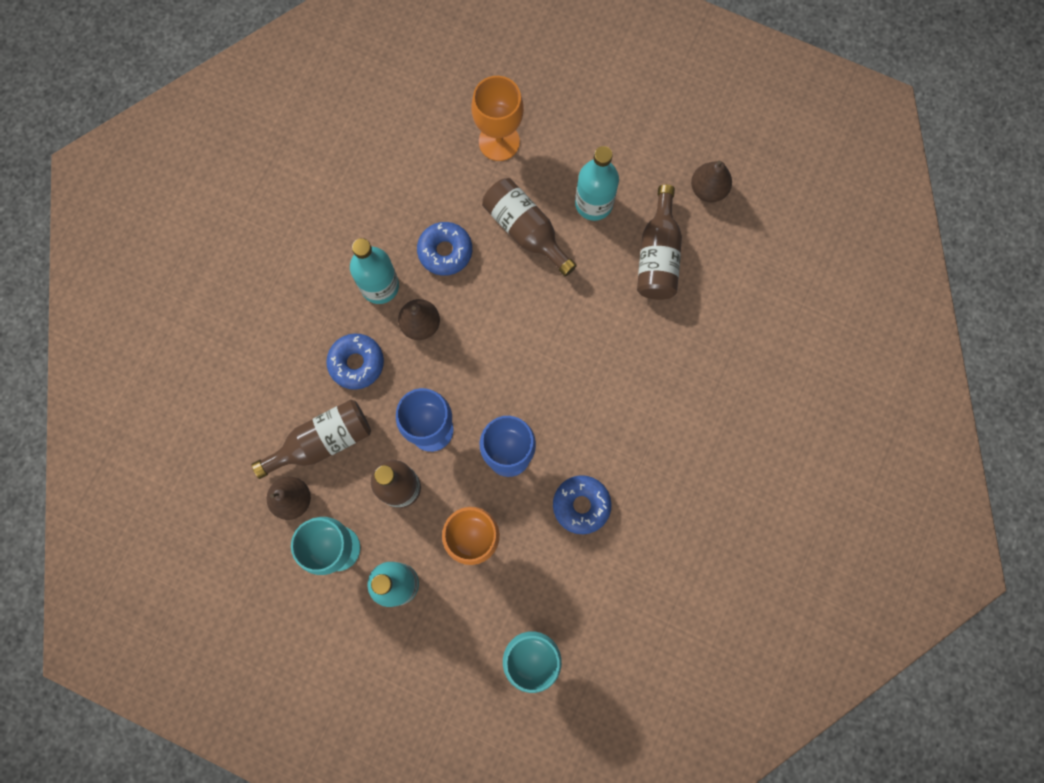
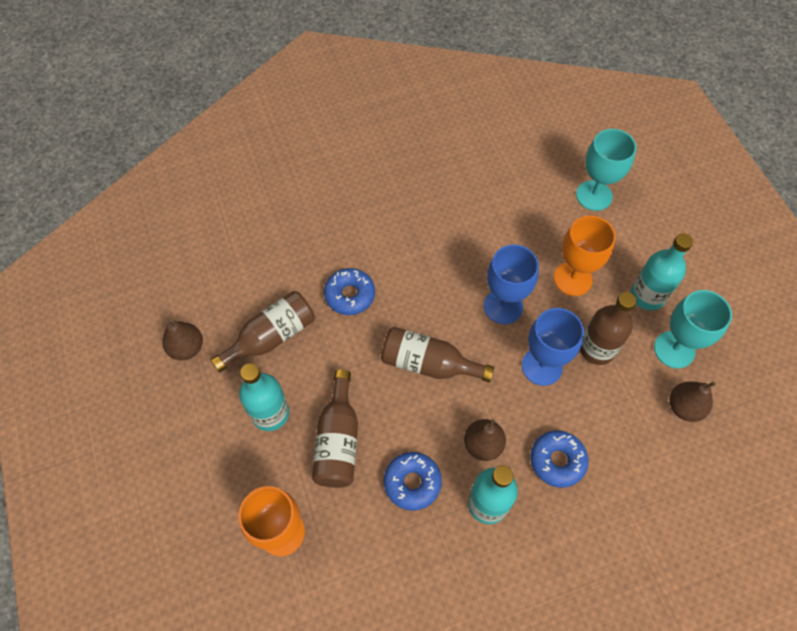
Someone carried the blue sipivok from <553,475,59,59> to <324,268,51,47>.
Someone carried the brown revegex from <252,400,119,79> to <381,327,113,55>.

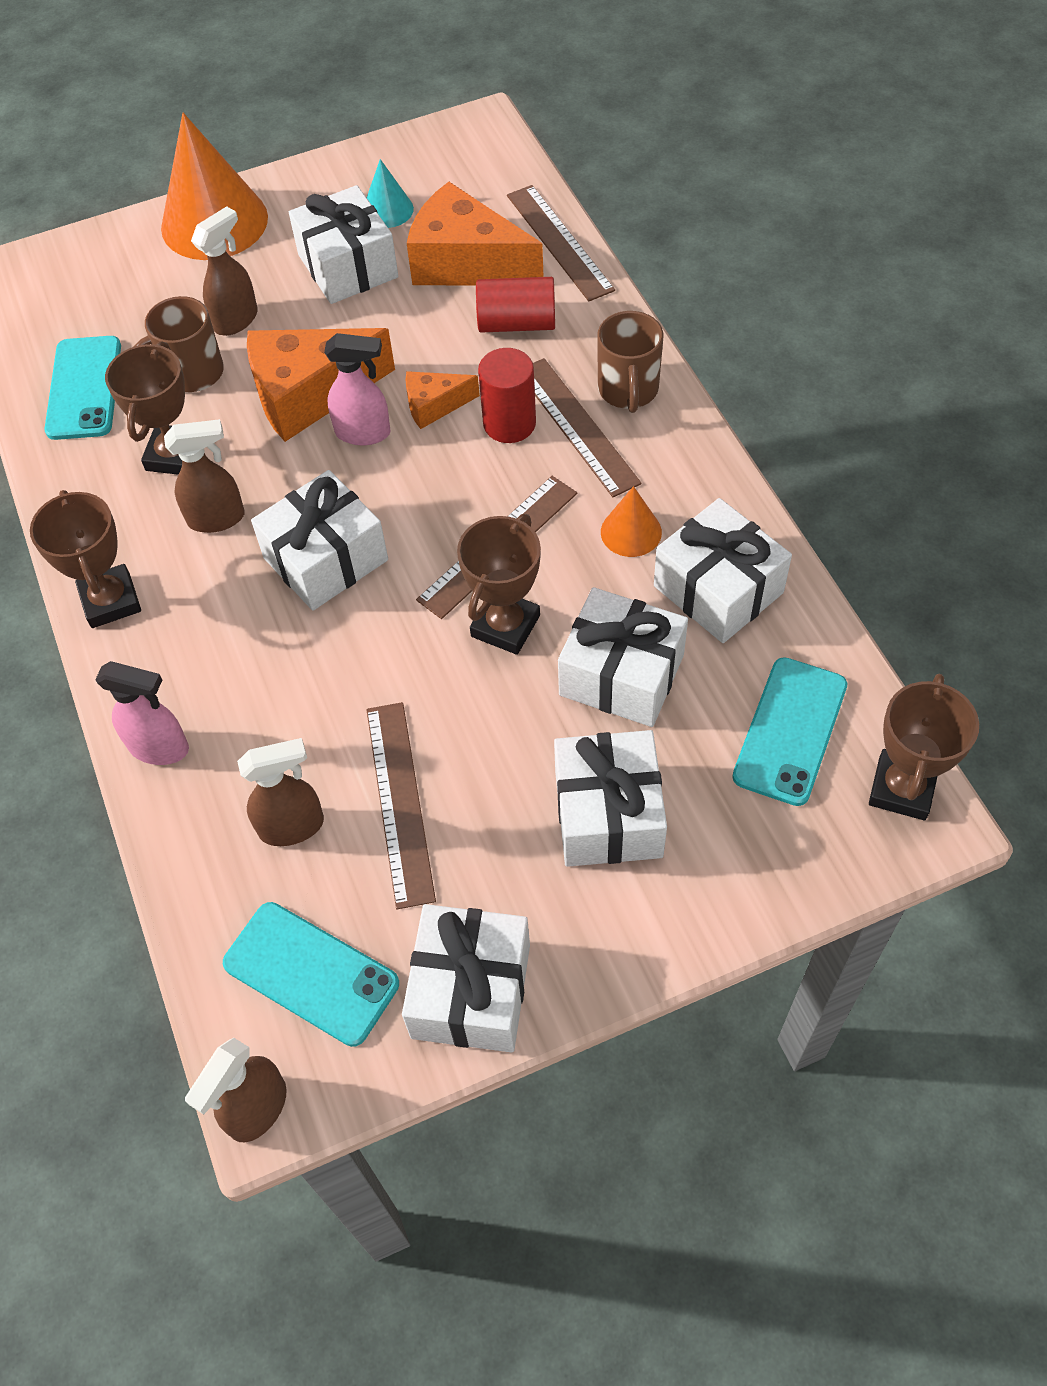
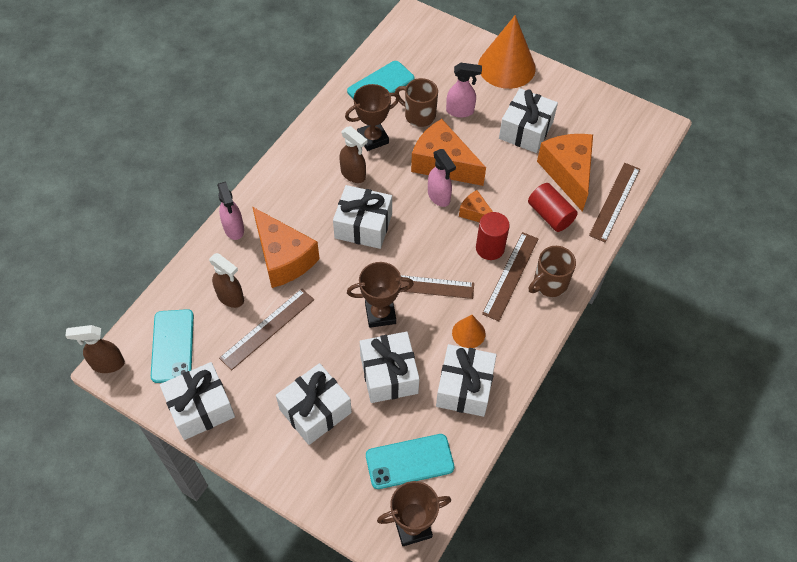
Someone put down the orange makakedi at <253,207,67,81>.
Someone repainted the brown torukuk at <191,206,67,130>, which became the pink torukuk at <446,63,36,55>.
Someone took away the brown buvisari at <30,490,111,138>.
Someone took away the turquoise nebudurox at <367,159,47,69>.

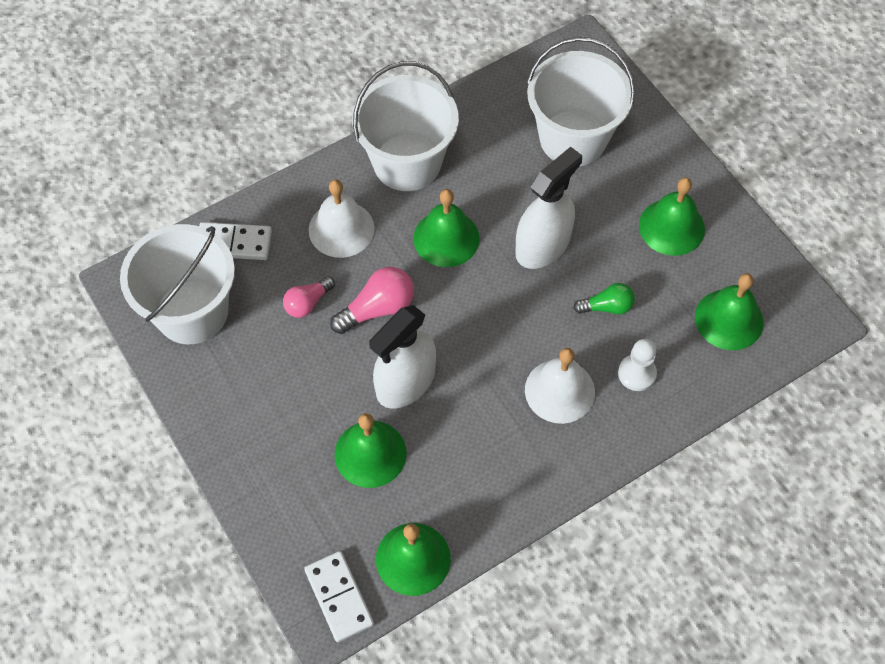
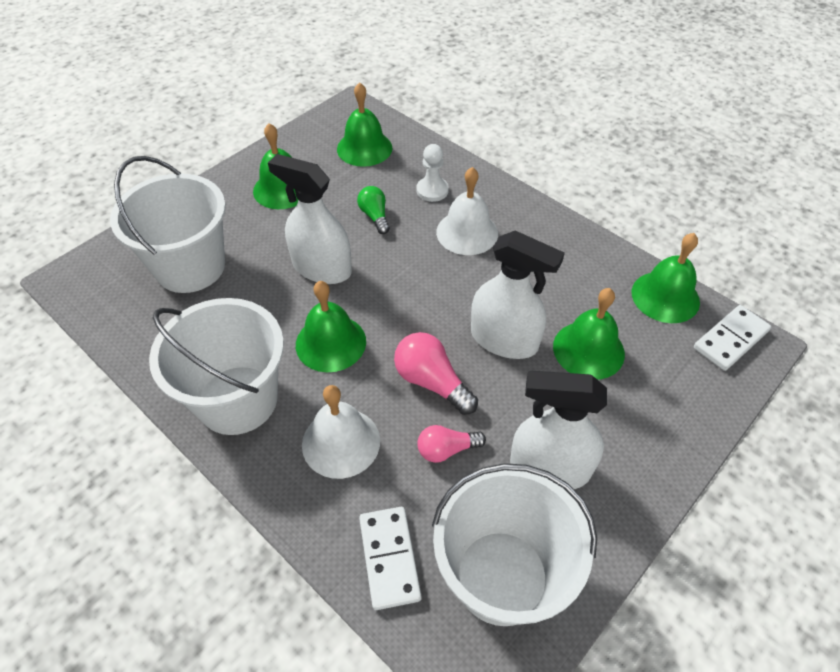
Someone rotated the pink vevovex at <283,276,52,42> by 135 degrees clockwise.
Someone put down the white torukuk at <510,371,97,118>.

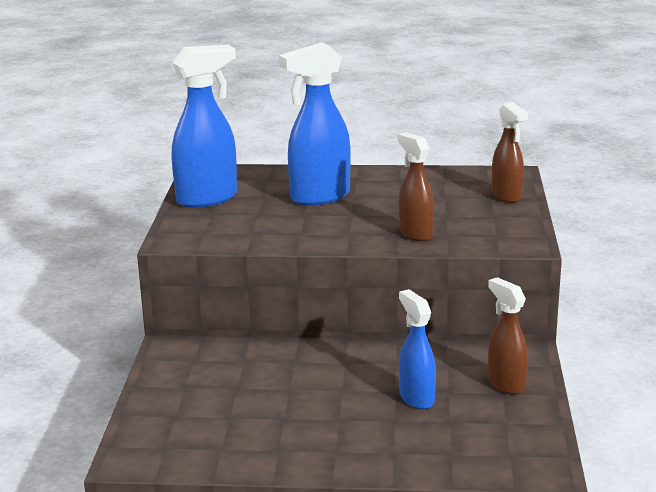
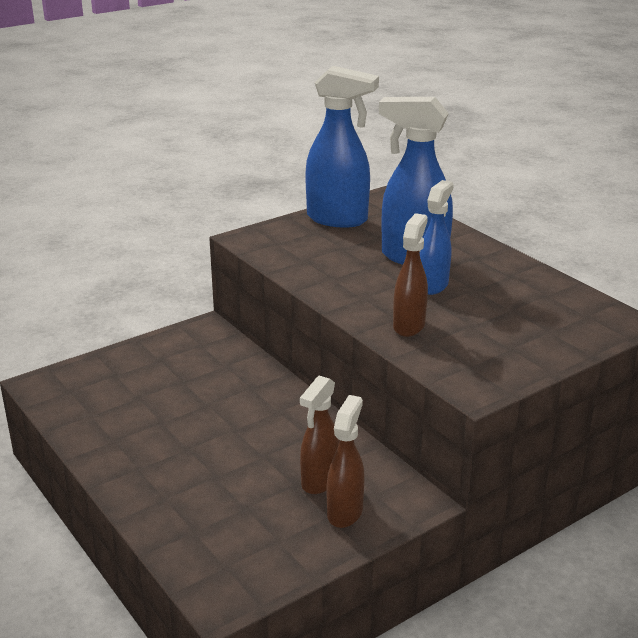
Someone carried the brown torukuk from <492,102,36,101> to <300,376,39,118>.
Someone carried the blue torukuk from <399,289,37,120> to <420,180,34,115>.

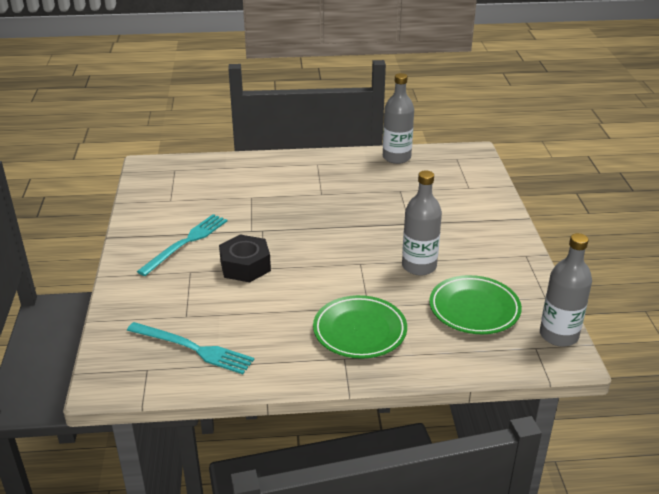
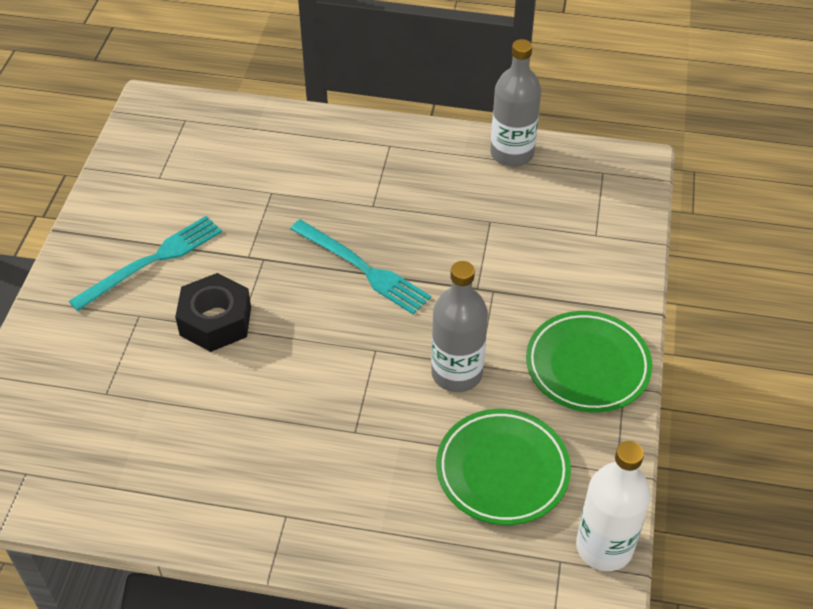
Someone carried the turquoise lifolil from <127,322,127,52> to <290,220,141,95>.
Someone carried the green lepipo from <313,295,94,64> to <526,311,126,102>.
Someone repainted the grey revegex at <540,233,52,114>, which became the white revegex at <576,441,75,130>.

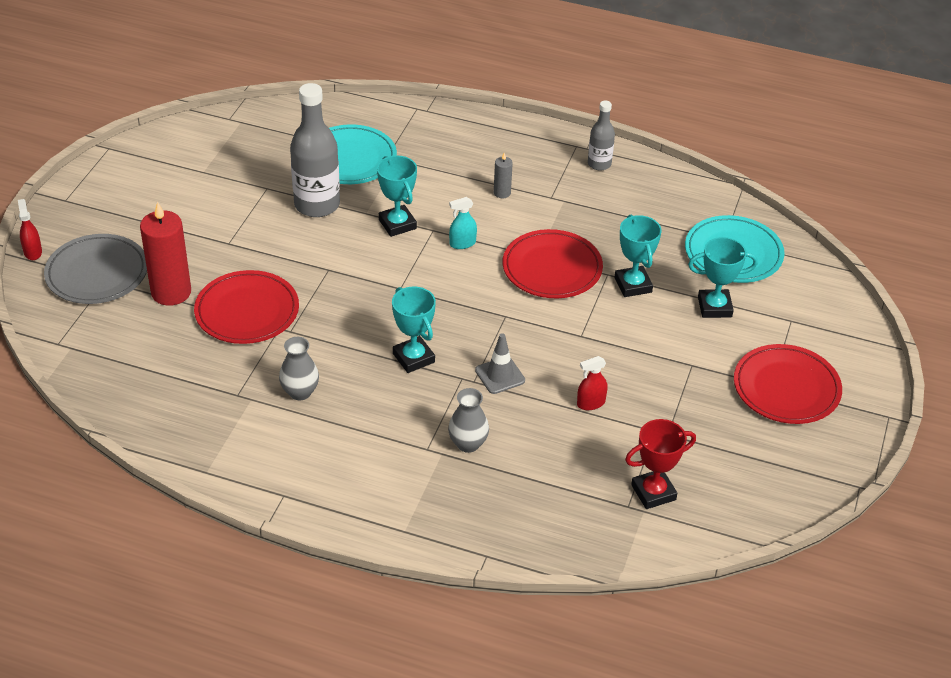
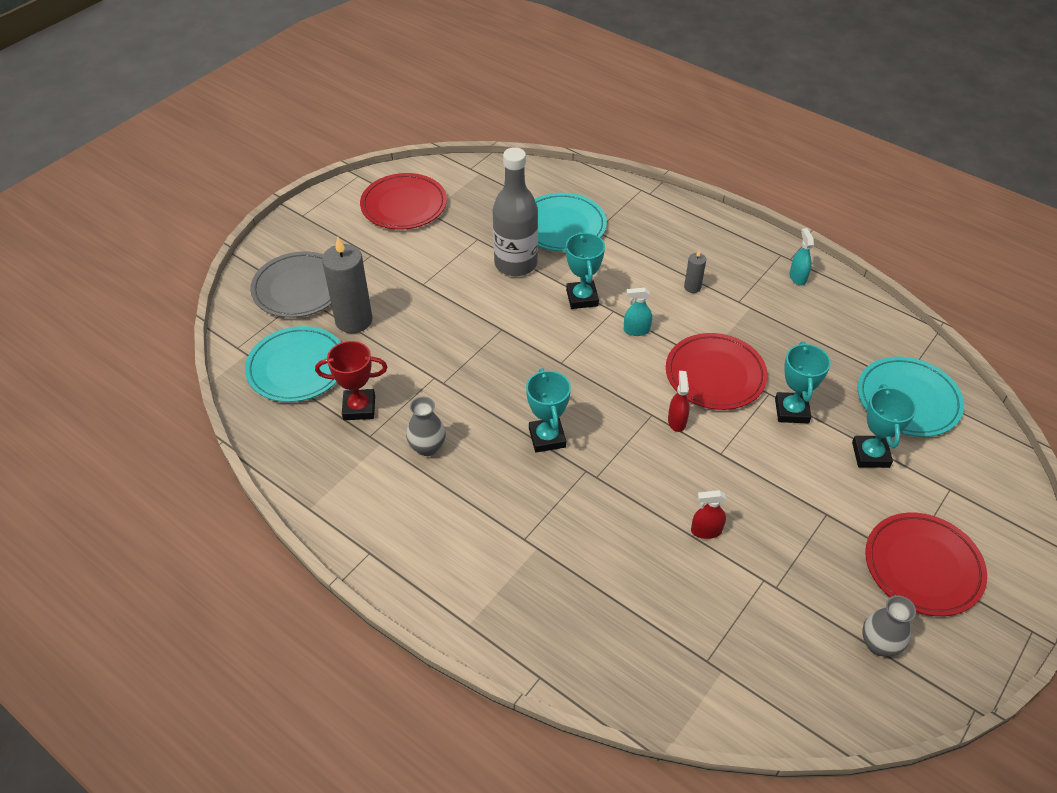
Someone put down the turquoise lepipo at <245,326,97,76>.
Someone carried the red buvisari from <625,419,71,90> to <315,341,72,79>.
Someone repainted the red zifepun at <140,201,51,105>, which became the grey zifepun at <322,237,51,96>.
Someone carried the red lepipo from <194,270,105,74> to <360,173,87,57>.
Someone carried the red torukuk from <18,199,24,61> to <668,371,22,61>.
Someone swapped the grey revegex at <588,101,27,70> for the turquoise torukuk at <789,228,25,57>.
Someone rotated the turquoise buvisari at <688,237,70,81> by 75 degrees clockwise.
Someone carried the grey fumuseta from <448,388,41,65> to <862,595,54,62>.
Someone took away the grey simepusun at <475,333,50,61>.

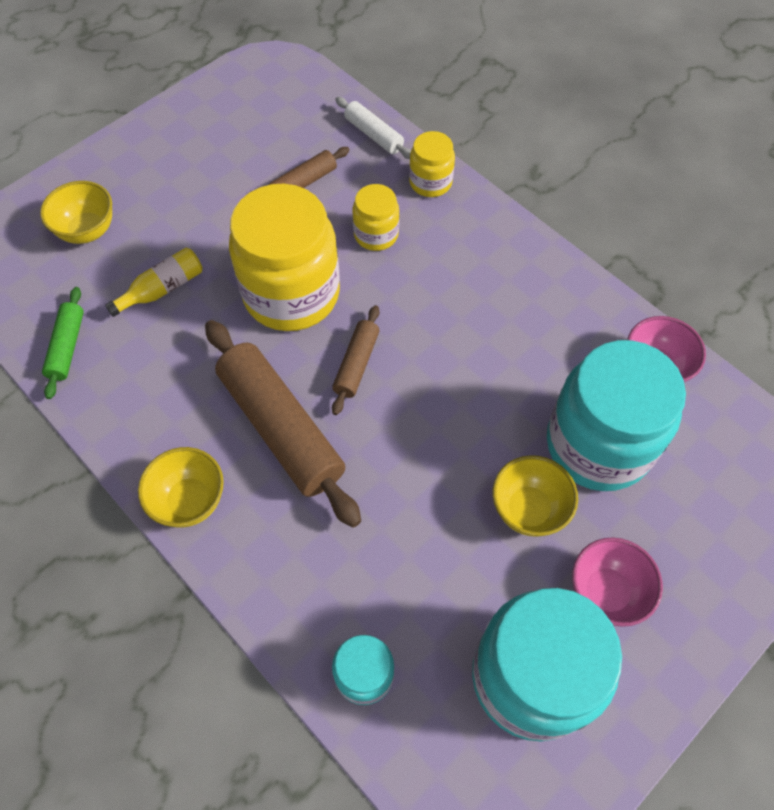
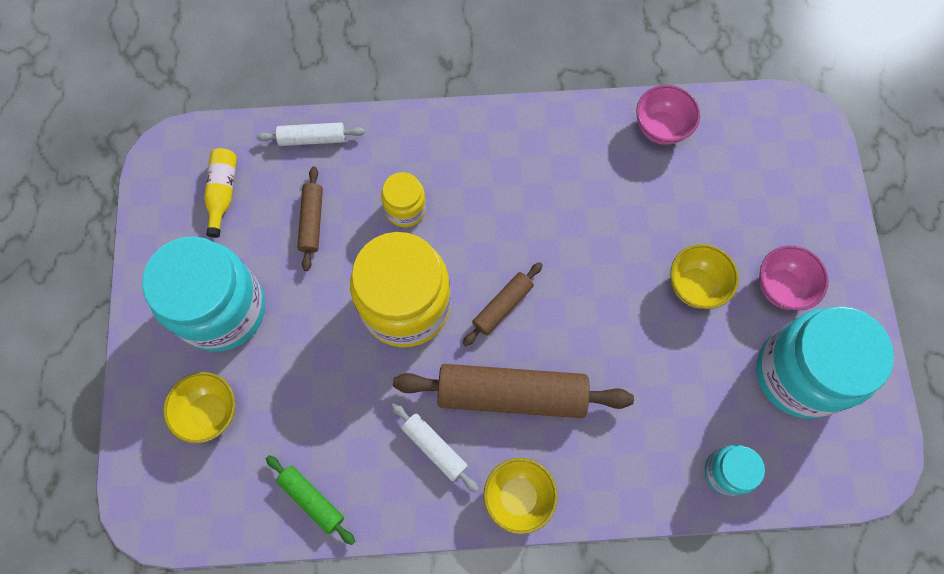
Someone carried the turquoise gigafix from <547,340,139,151> to <142,236,123,116>.
Someone carried the yellow revegex from <105,248,98,69> to <204,148,33,90>.
Someone put down the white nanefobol at <391,403,88,90>.
Someone rotated the brown nanefobol at <332,305,47,110> by 75 degrees clockwise.
Someone took away the yellow gigafix at <409,131,46,66>.

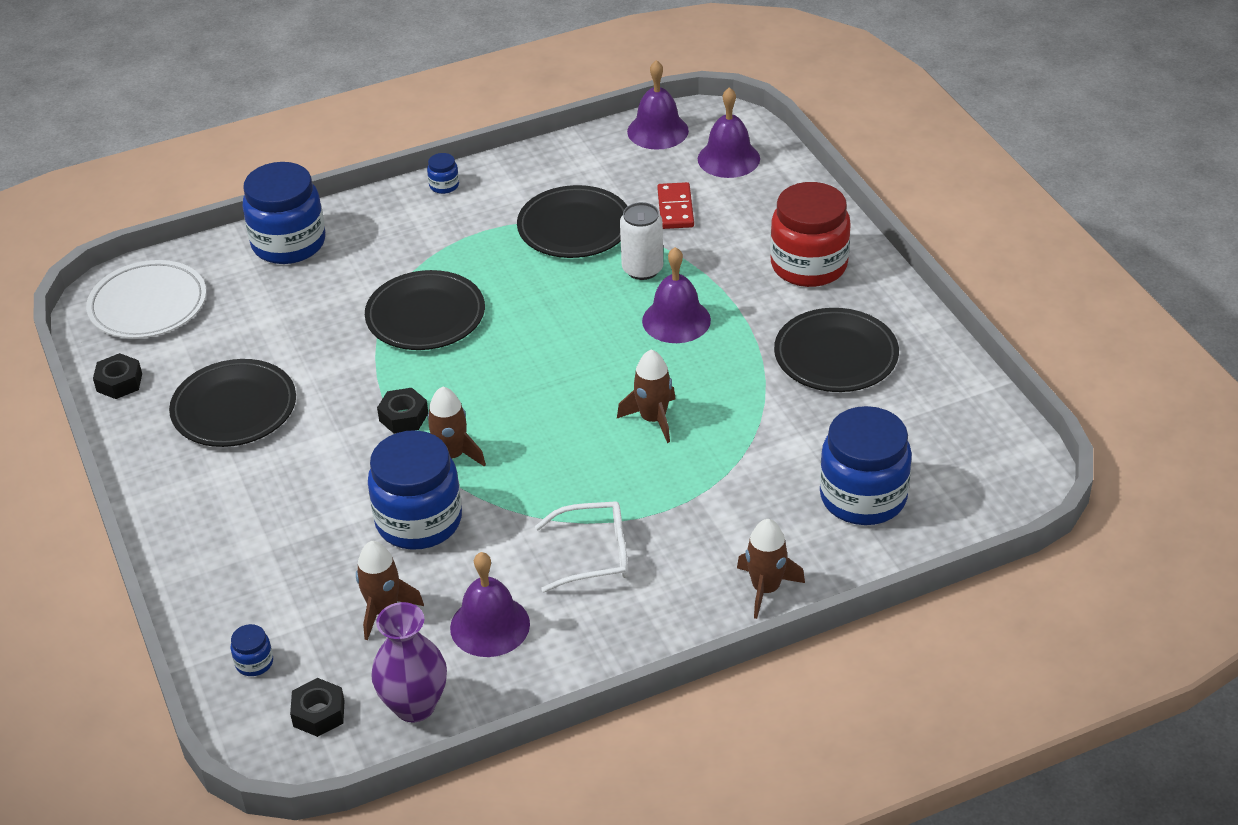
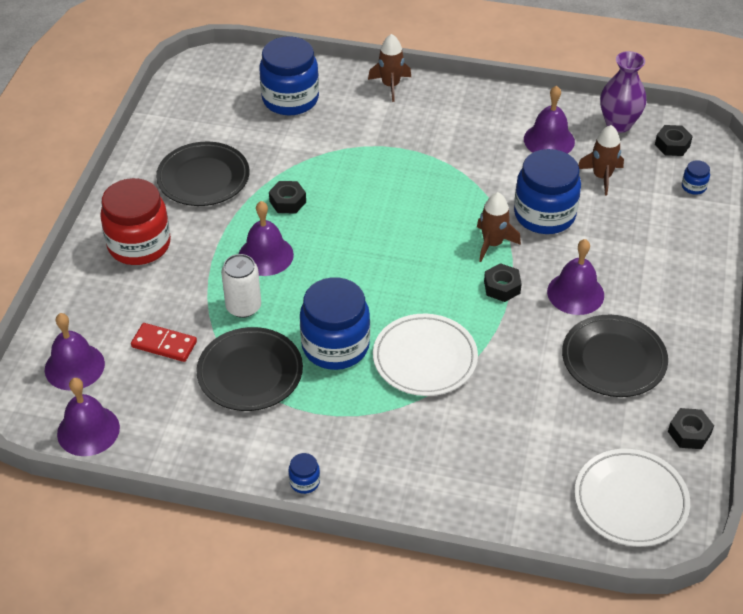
Someone rotated the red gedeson at <657,182,37,47> by 75 degrees clockwise.
Someone put down the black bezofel at <269,181,37,32>.
Someone carried the blue gigafix from <242,162,83,102> to <300,277,70,93>.
Someone repainted the black lepipo at <365,270,120,80>, which became the white lepipo at <373,314,105,82>.
Someone put down the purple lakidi at <547,239,57,76>.
Someone took away the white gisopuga at <535,501,93,91>.
Someone took away the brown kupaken at <617,349,59,94>.

